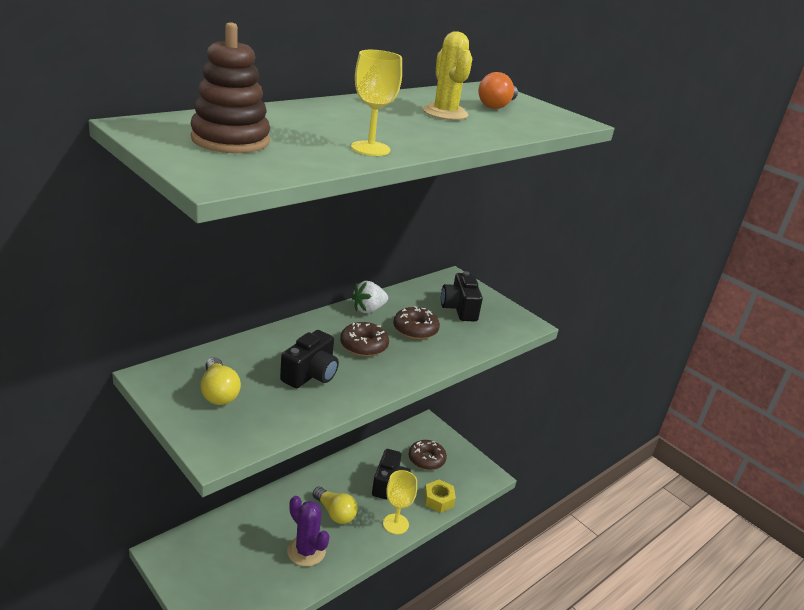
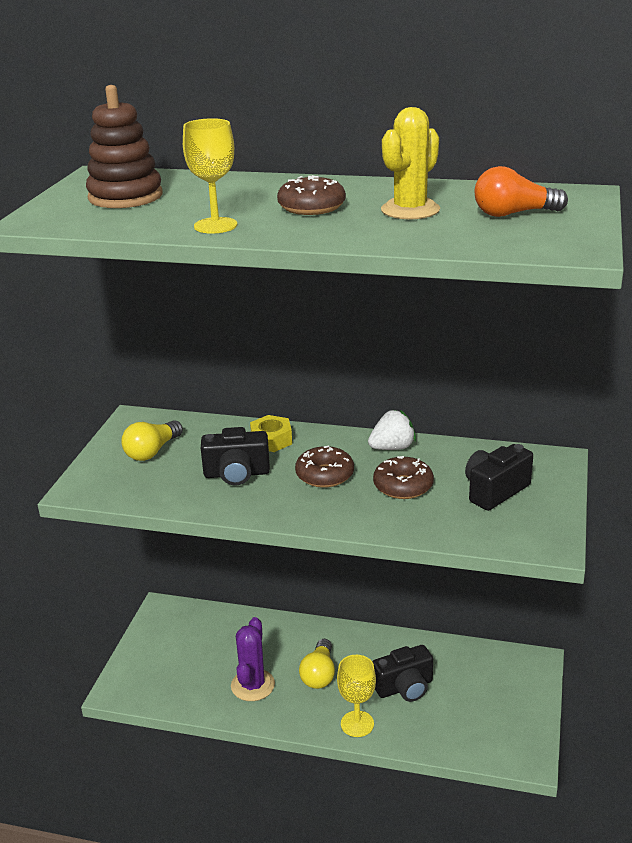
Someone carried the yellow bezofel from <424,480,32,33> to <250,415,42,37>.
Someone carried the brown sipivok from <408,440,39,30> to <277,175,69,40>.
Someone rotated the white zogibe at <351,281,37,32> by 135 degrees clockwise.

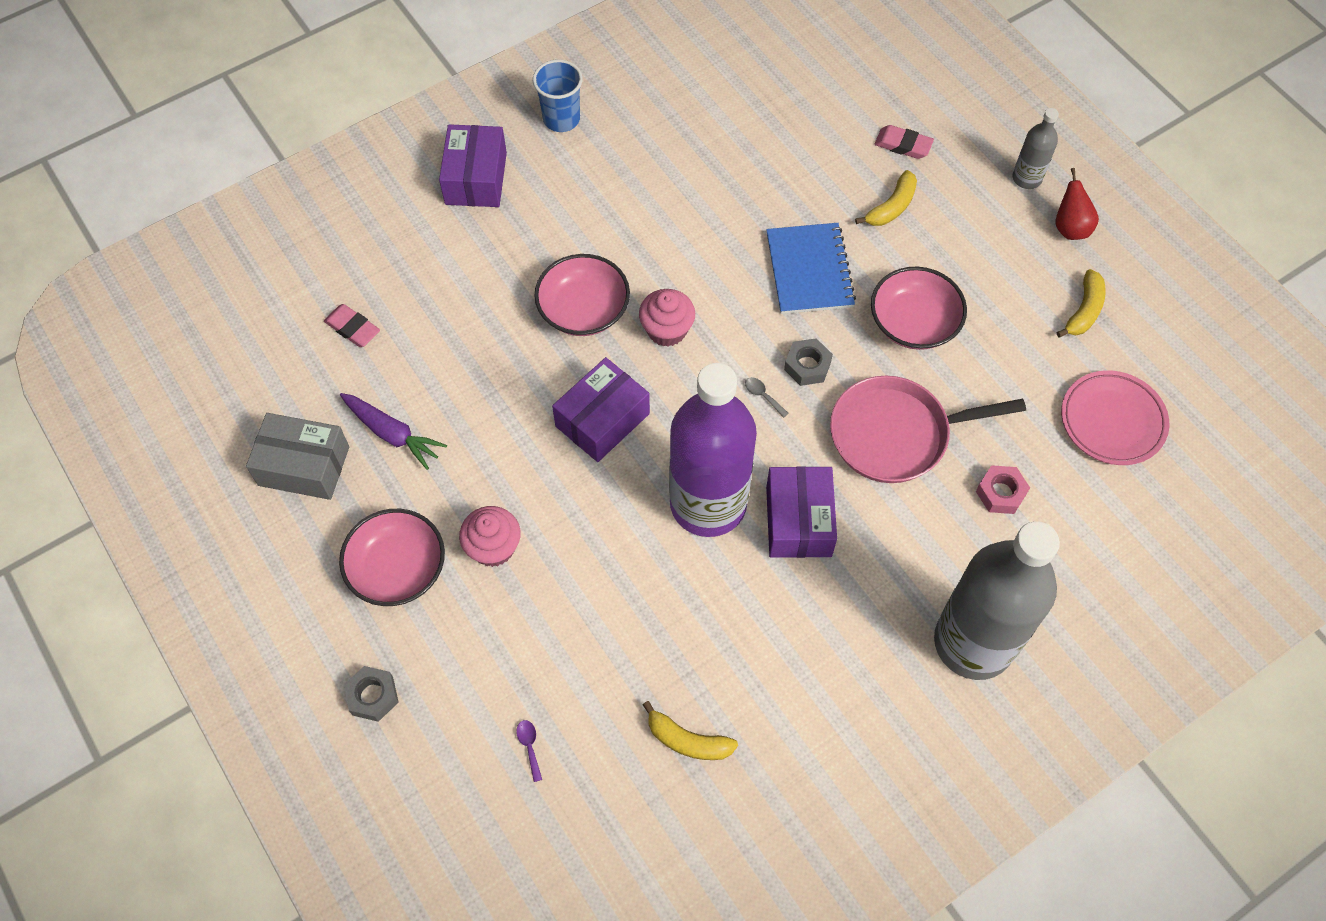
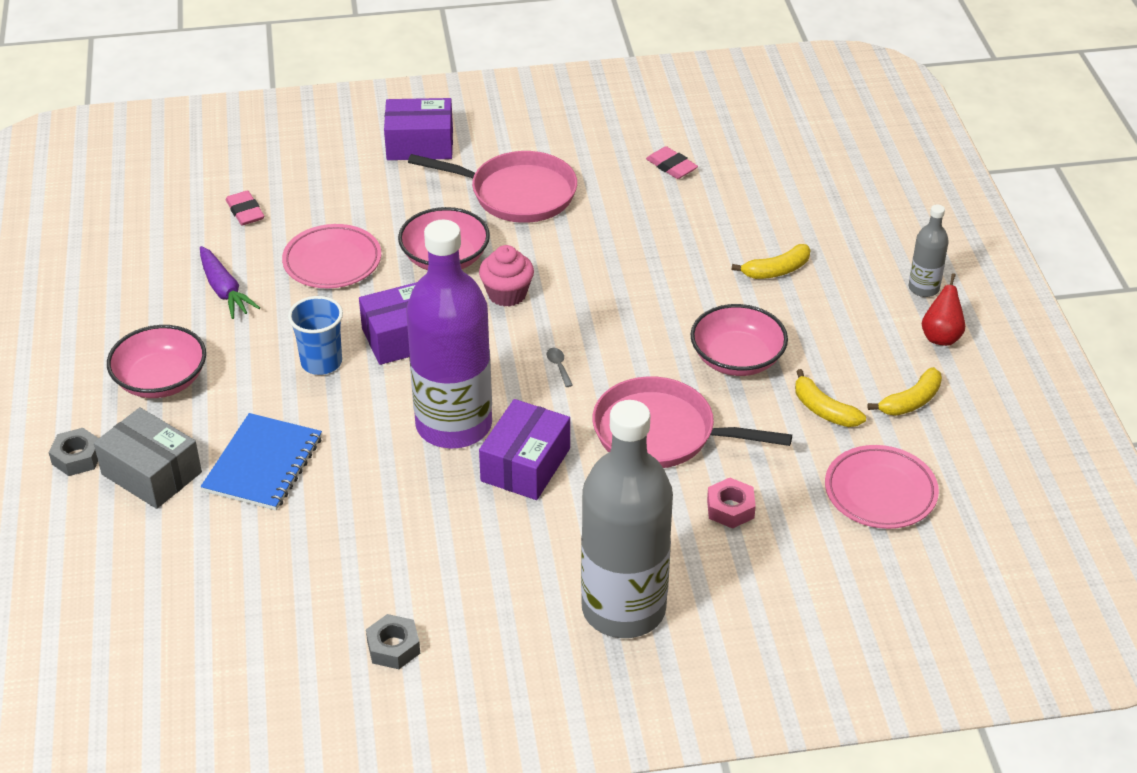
Someone carried the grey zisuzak from <246,413,103,87> to <94,407,108,102>.
Someone carried the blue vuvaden from <766,223,90,91> to <201,413,121,97>.
Someone put down the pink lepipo at <282,224,99,64>.
Someone carried the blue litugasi from <533,60,50,72> to <288,296,55,79>.
Someone carried the grey bezofel from <784,338,49,48> to <366,614,54,55>.
Someone rotated the purple zisuzak at <439,124,68,83> by 60 degrees clockwise.
Someone put down the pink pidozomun at <408,151,169,72>.
Someone carried the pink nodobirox from <875,125,59,34> to <646,146,52,33>.
Someone carried the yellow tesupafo from <643,701,95,59> to <795,369,71,58>.
Someone took away the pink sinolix at <459,506,62,61>.
Someone took away the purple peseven at <516,720,26,62>.

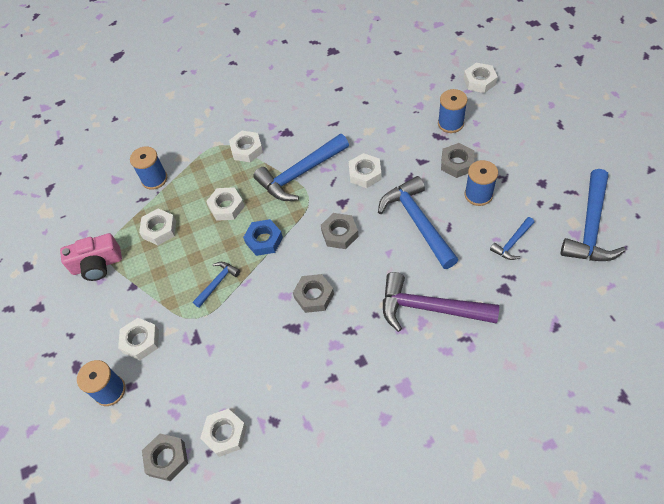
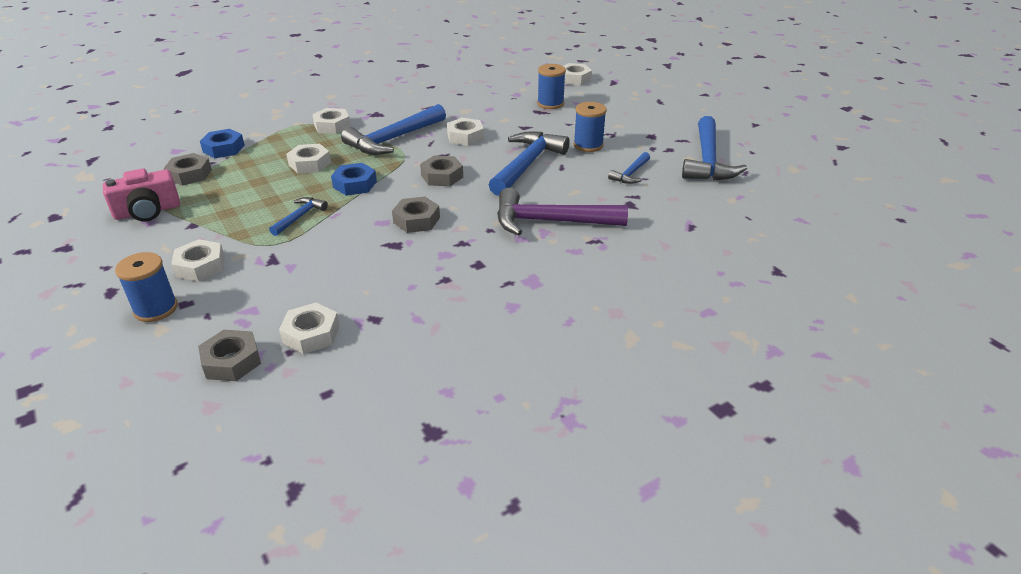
Someone carried the grey bezofel from <441,143,33,35> to <164,153,48,33>.
Someone swapped the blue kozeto at <130,146,37,44> for the blue bezofel at <200,129,45,29>.
Someone rotated the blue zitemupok at <378,176,80,93> by 60 degrees clockwise.
Someone took away the white bezofel at <139,208,37,37>.

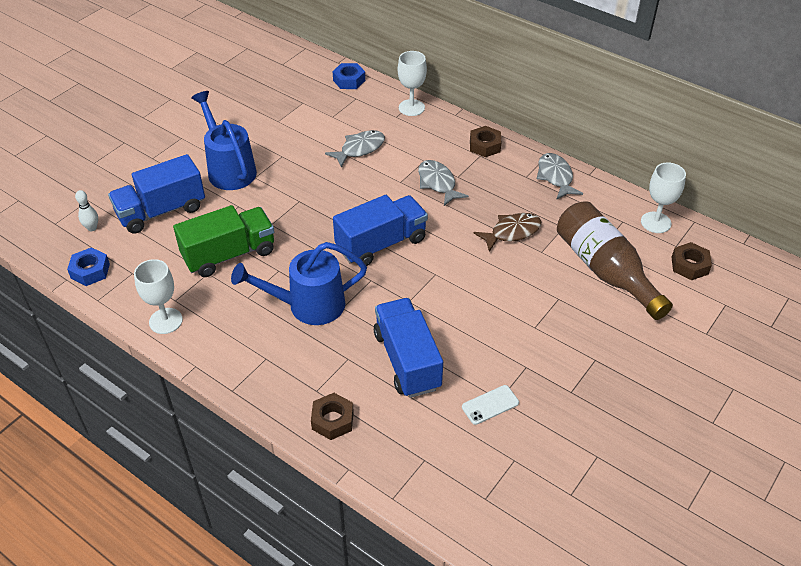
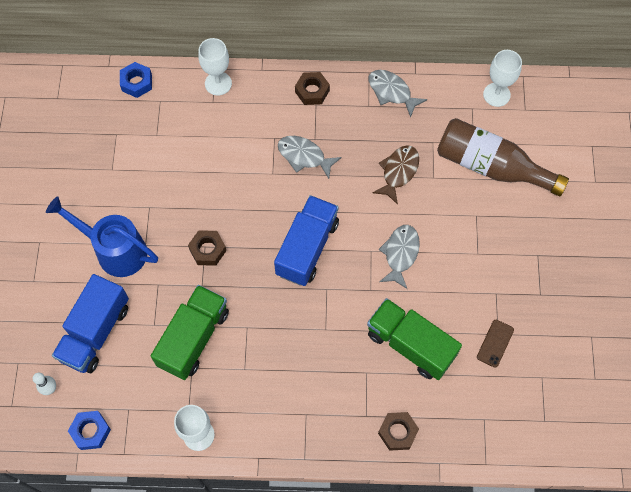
Someone carried the brown bezofel from <672,242,40,38> to <188,230,38,36>.
Someone repainted the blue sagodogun at <374,298,69,100>, which became the green sagodogun at <367,298,95,82>.
Someone carried the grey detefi from <325,130,60,38> to <379,225,41,64>.
Someone repainted the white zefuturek at <462,385,57,40>, which became the brown zefuturek at <477,320,37,47>.
Someone took away the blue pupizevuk at <231,242,136,83>.

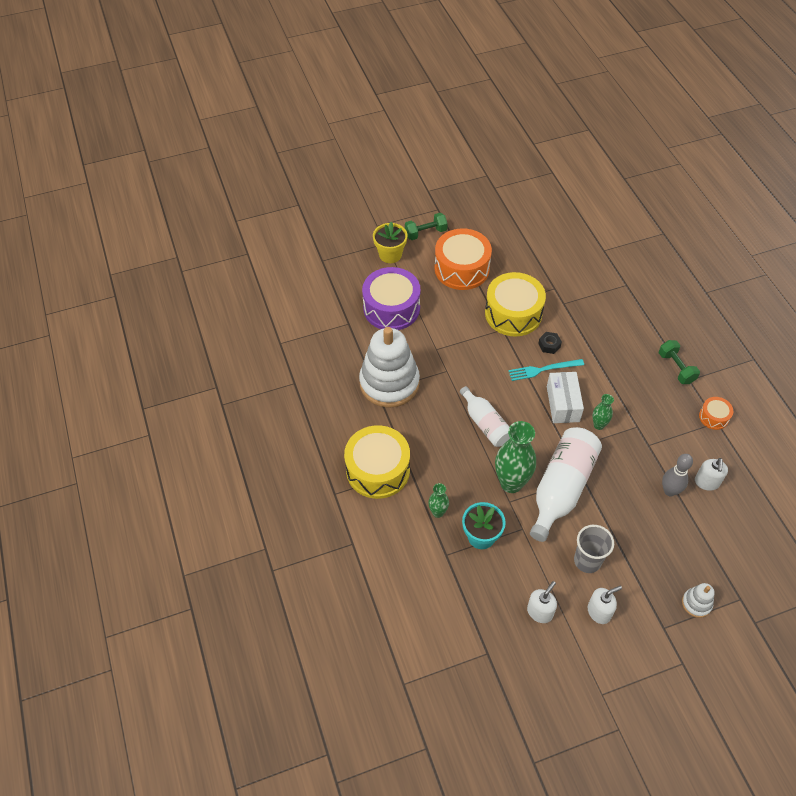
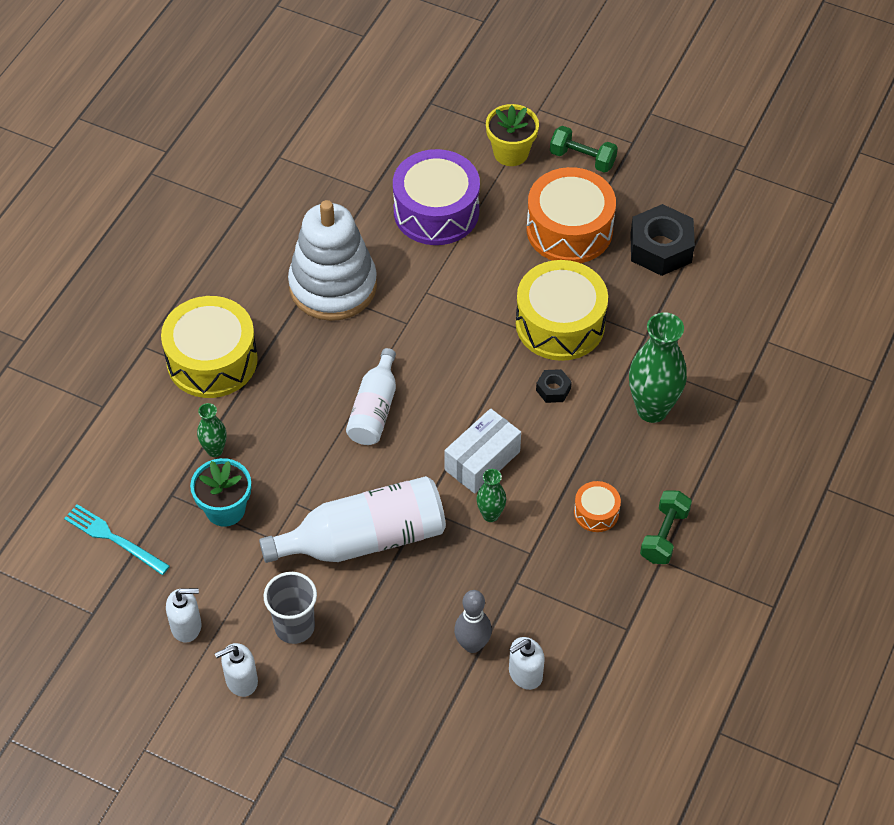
Someone carried the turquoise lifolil from <508,359,76,22> to <64,504,106,71>.
Someone rotated the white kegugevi at <588,586,34,38> by 135 degrees clockwise.
Someone carried the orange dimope from <699,397,34,33> to <574,481,47,51>.
Someone carried the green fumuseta from <495,421,41,72> to <629,312,58,111>.
Someone put down the black bezofel at <630,204,65,72>.
Someone took away the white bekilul at <682,583,33,35>.

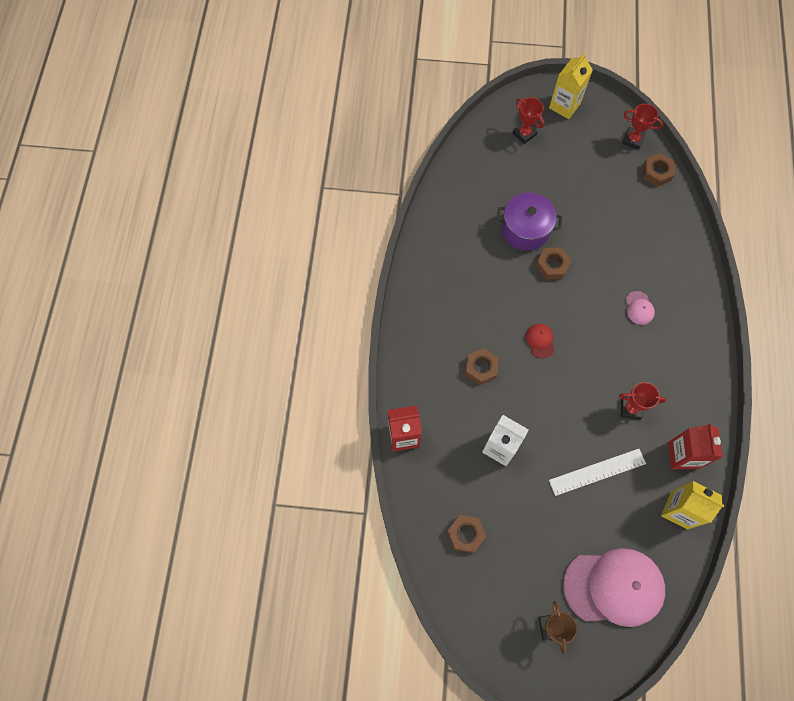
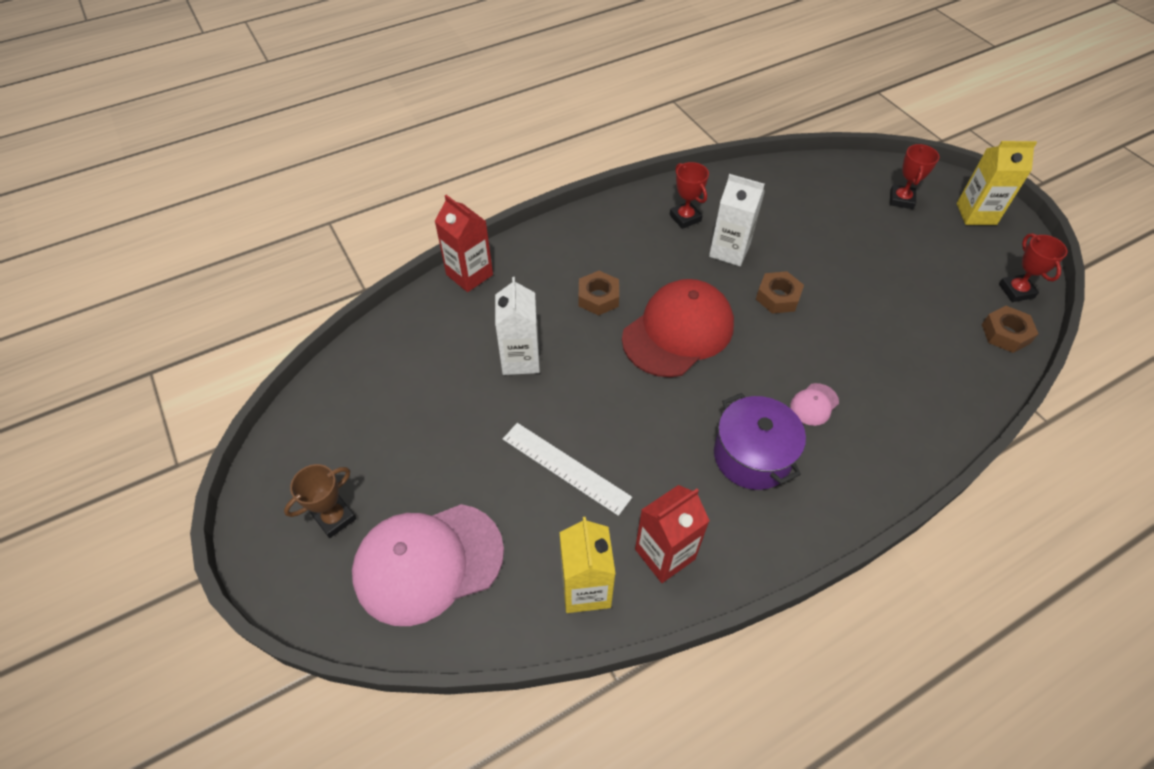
Someone rotated the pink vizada at <563,548,102,79> by 105 degrees clockwise.
Someone scaled the red vizada at <526,324,29,35> by 2.46.
Someone carried the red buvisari from <619,382,47,37> to <670,162,39,67>.
Someone put down the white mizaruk at <709,174,56,92>.
Someone carried the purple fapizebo from <497,192,65,59> to <714,393,92,97>.
Someone took away the brown bezofel at <447,515,39,38>.

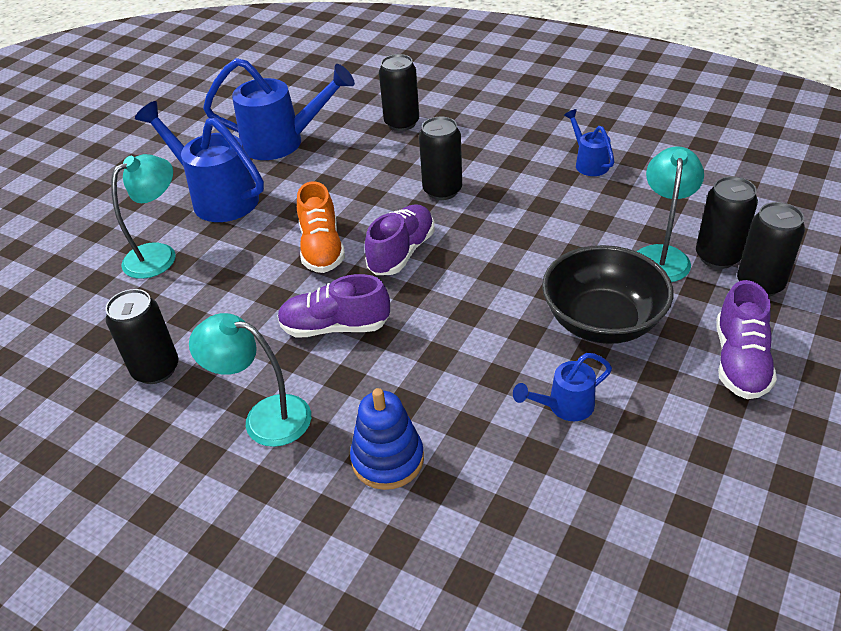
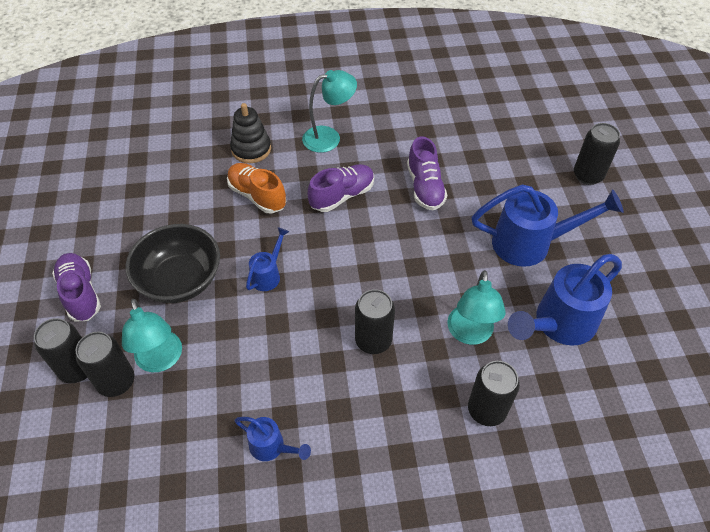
Someone carried the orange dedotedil from <297,181,48,92> to <227,163,59,51>.
Someone repainted the blue bekilul at <350,388,74,102>, which became the black bekilul at <230,103,41,60>.
Someone carried the blue pupizevuk from <513,353,99,68> to <246,227,43,64>.
Someone carried the purple dedotedil from <365,204,70,71> to <407,137,40,73>.
Someone carried the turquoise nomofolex from <111,154,65,125> to <447,270,59,75>.
Someone carried the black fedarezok from <105,289,73,95> to <574,123,46,62>.

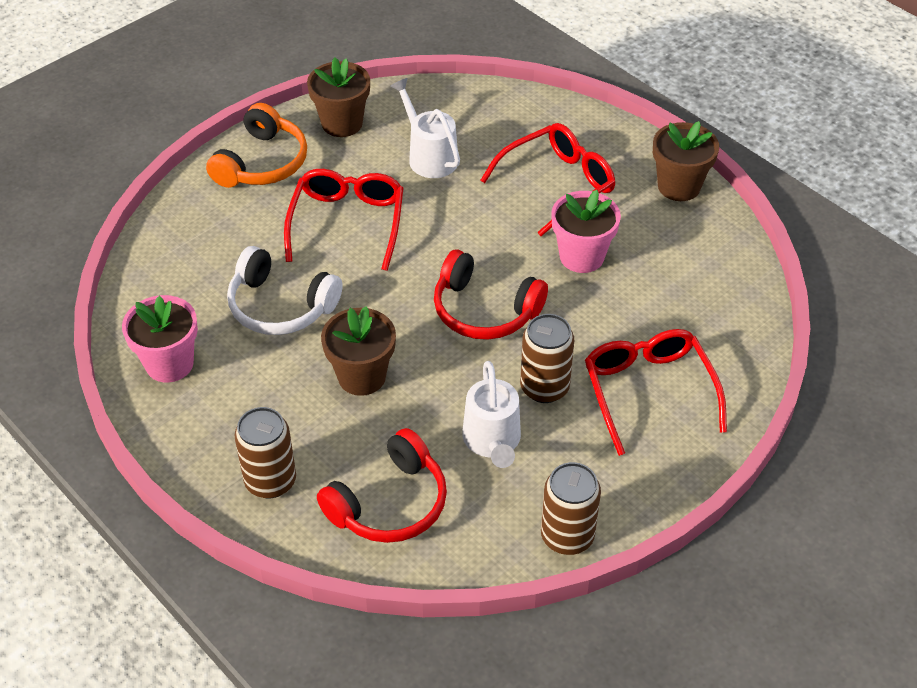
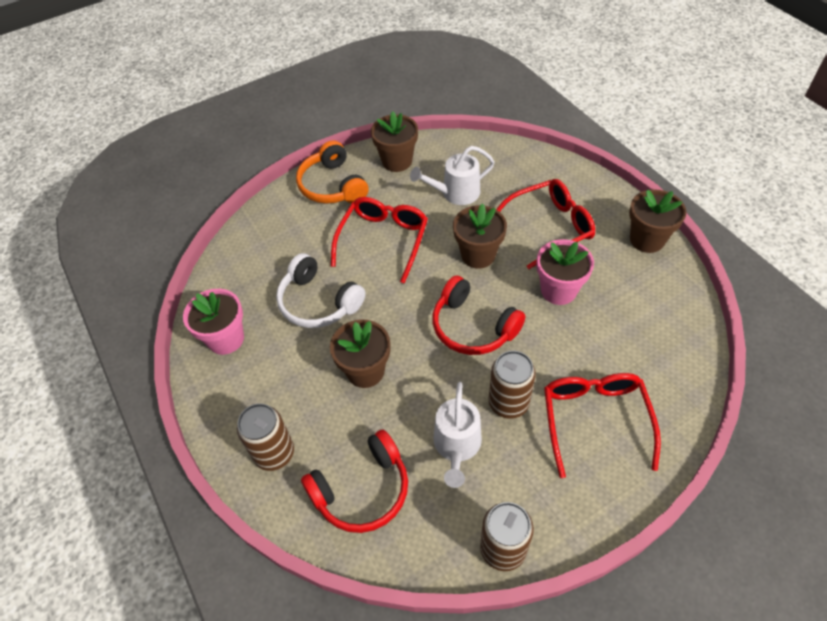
Someone rotated the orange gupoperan at <206,103,101,85> by 120 degrees clockwise.
Someone rotated the white pupizevuk at <390,78,70,100> by 90 degrees counterclockwise.
Someone put down the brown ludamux at <453,203,54,66>.

